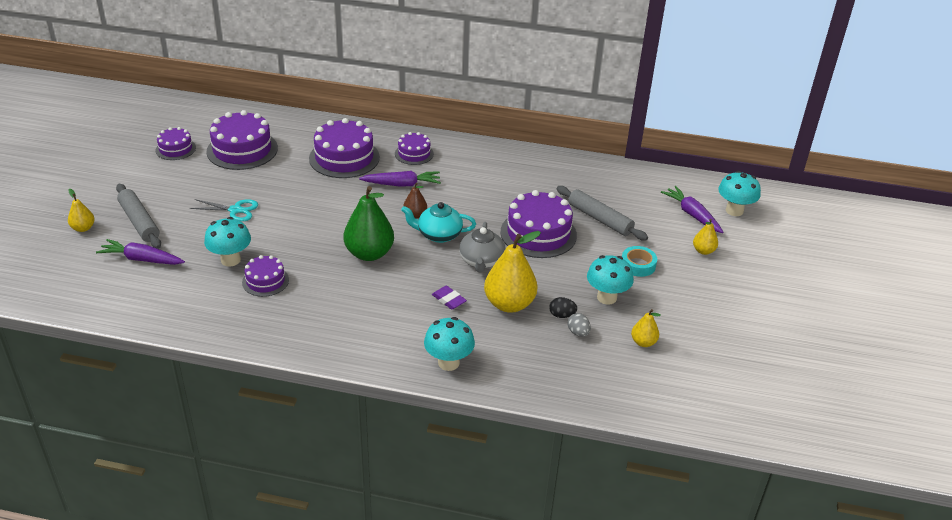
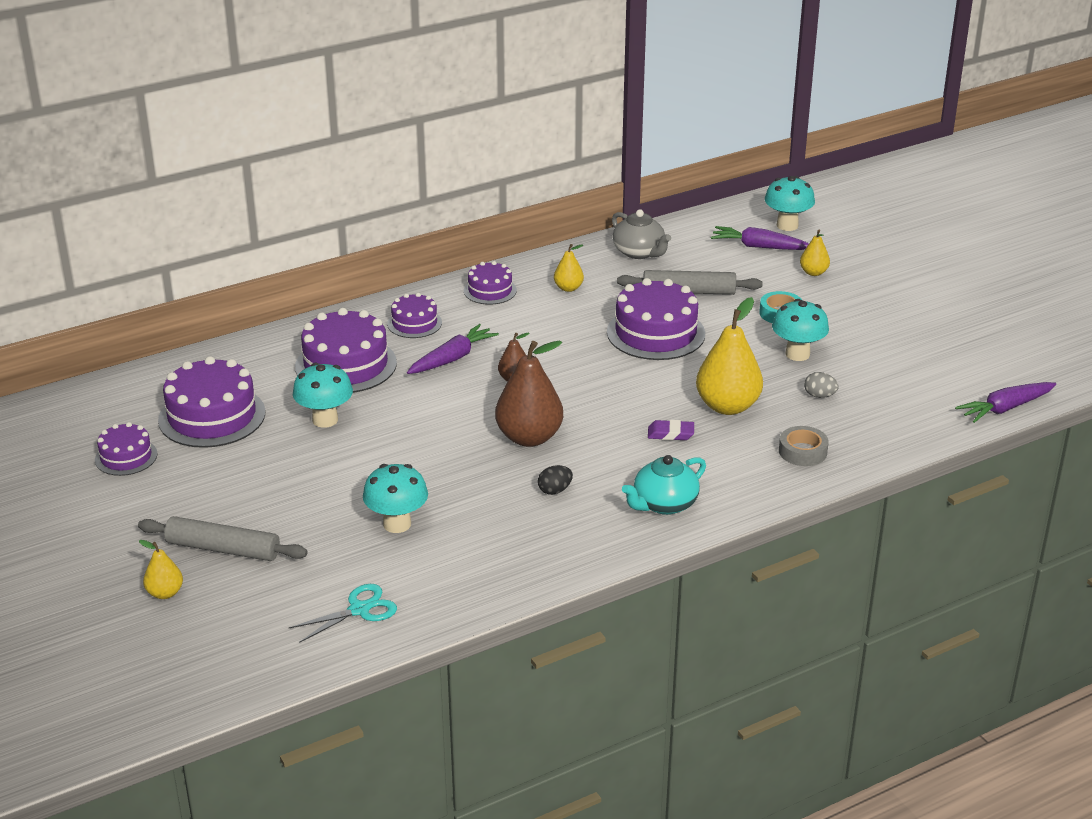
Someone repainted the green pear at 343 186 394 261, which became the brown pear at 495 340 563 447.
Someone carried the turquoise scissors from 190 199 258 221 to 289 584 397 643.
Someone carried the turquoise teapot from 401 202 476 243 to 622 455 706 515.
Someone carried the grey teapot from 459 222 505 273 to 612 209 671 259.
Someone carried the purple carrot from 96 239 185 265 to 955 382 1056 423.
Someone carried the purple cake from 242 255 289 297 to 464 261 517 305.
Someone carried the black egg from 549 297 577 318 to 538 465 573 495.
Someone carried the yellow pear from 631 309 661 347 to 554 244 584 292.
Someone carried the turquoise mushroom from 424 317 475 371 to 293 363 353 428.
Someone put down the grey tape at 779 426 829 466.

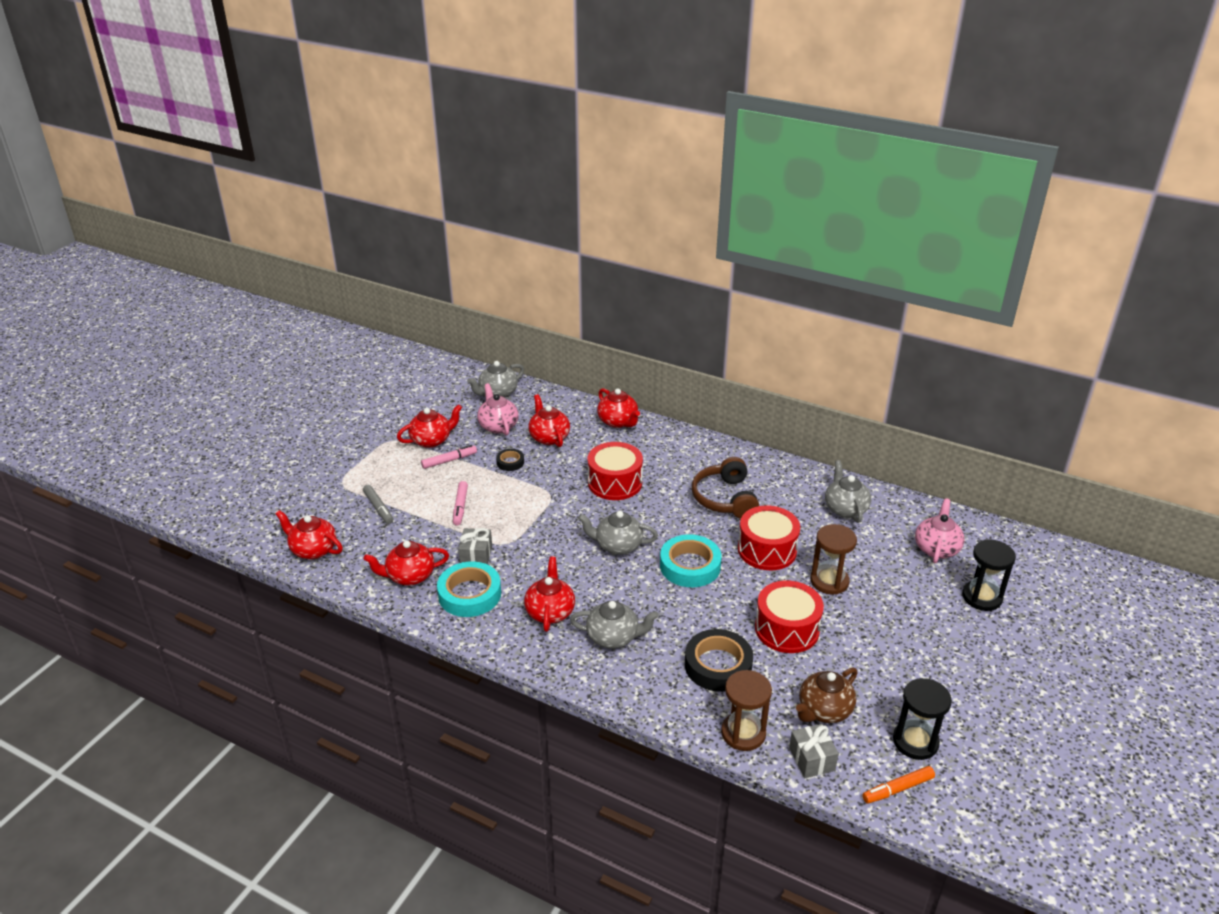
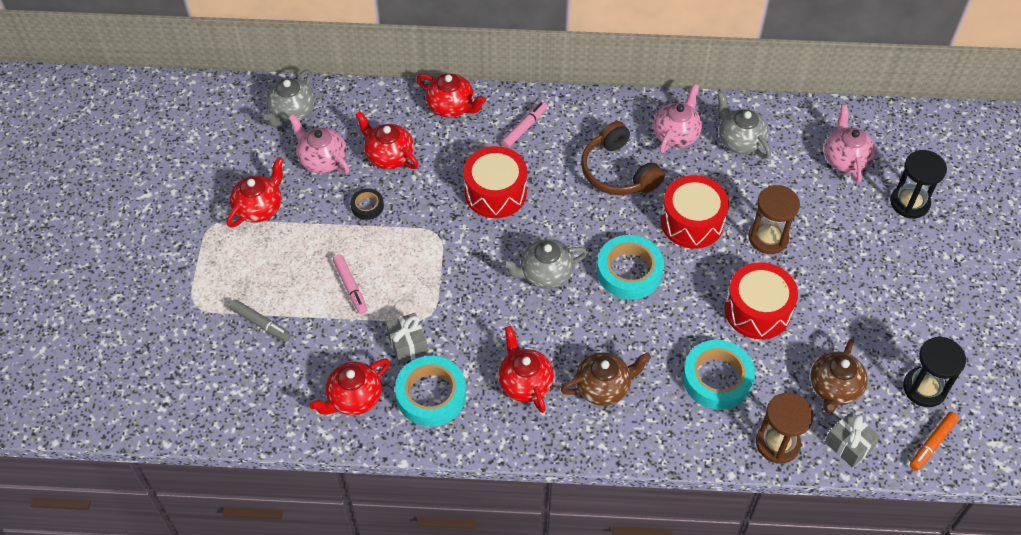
Someone carried the pink marker from 421 445 477 469 to 502 102 547 148.
Someone took away the red teapot at 276 510 343 559.
Someone repainted the grey teapot at 570 601 659 649, which became the brown teapot at 561 352 651 406.
Someone repainted the black tape at 685 629 753 692, which became the turquoise tape at 683 340 755 410.
Someone put down the pink teapot at 653 84 702 153.

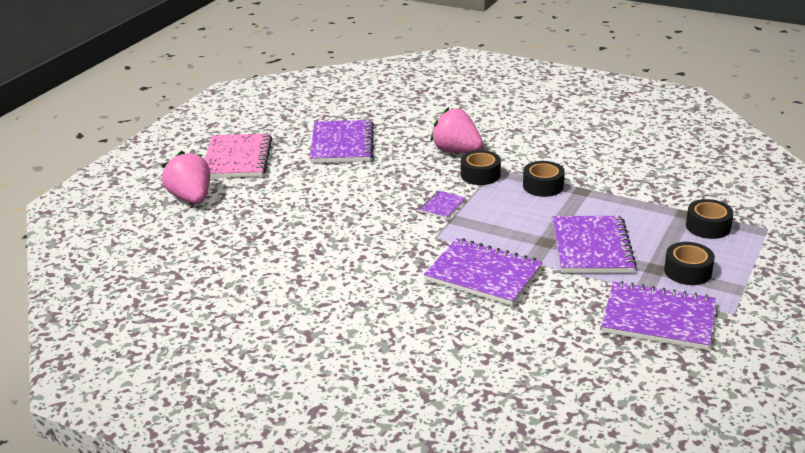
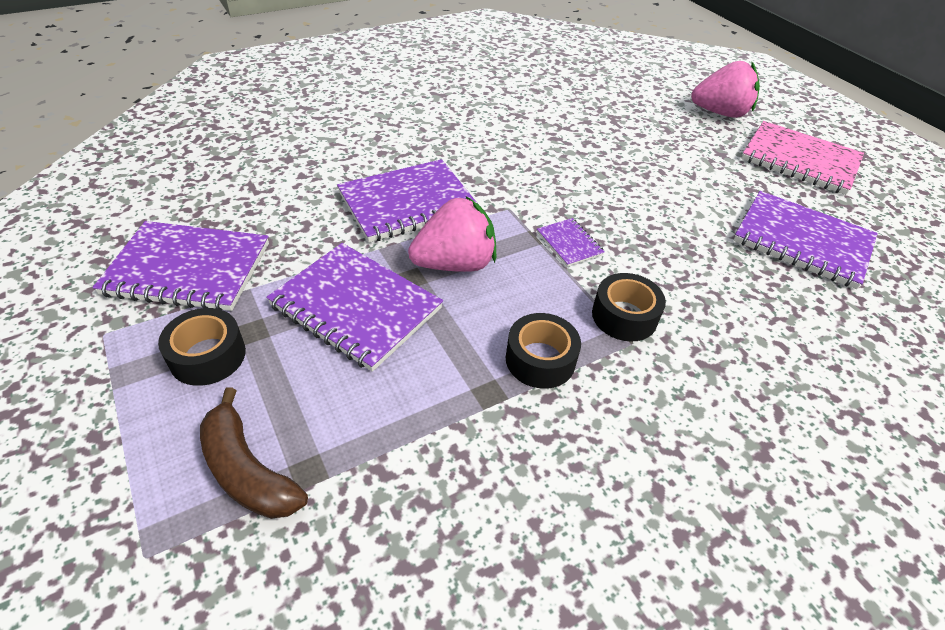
Someone carried the pink strawberry from 430 107 483 153 to 408 196 496 272.
Someone swapped the black tape at 686 199 734 239 for the brown banana at 200 388 308 519.
Someone rotated the purple notebook at 601 281 716 350 by 45 degrees clockwise.

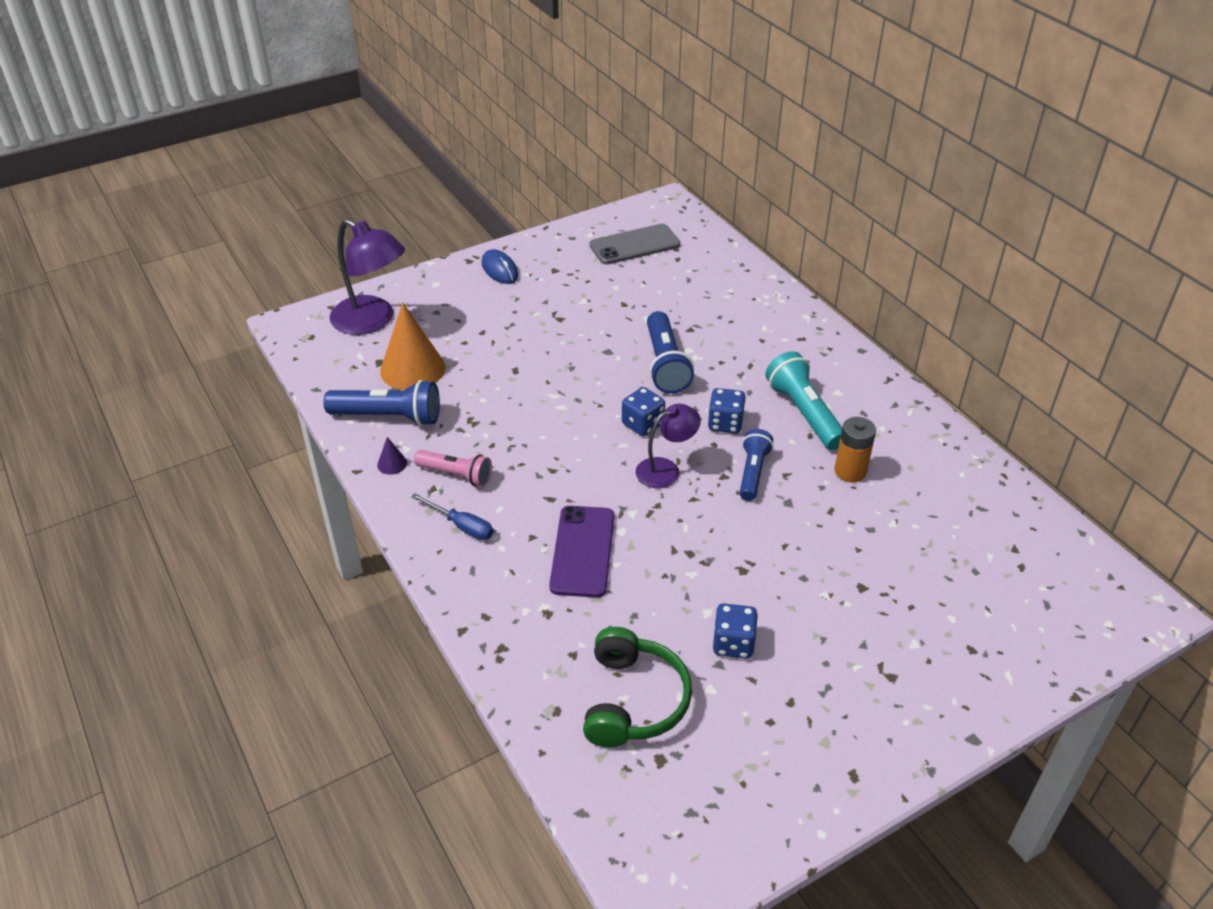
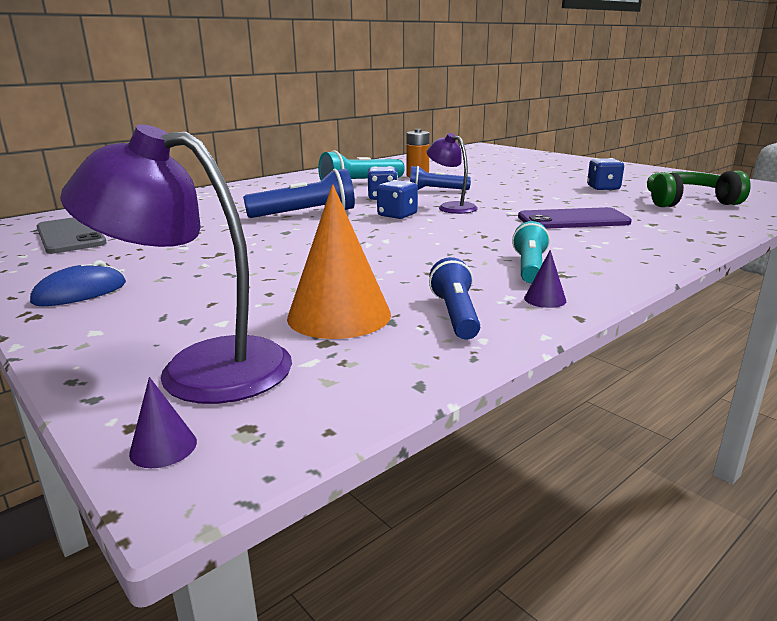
Someone rotated the purple lamp at 330 219 405 335 by 105 degrees counterclockwise.
Someone scaled the blue flashlight at 323 380 440 426 by 0.66.
Someone repainted the pink flashlight at 414 450 492 487, which became the turquoise flashlight at 512 221 550 283.
Someone took away the blue screwdriver at 411 493 493 540.
Someone put down the purple cone at 129 377 197 468.

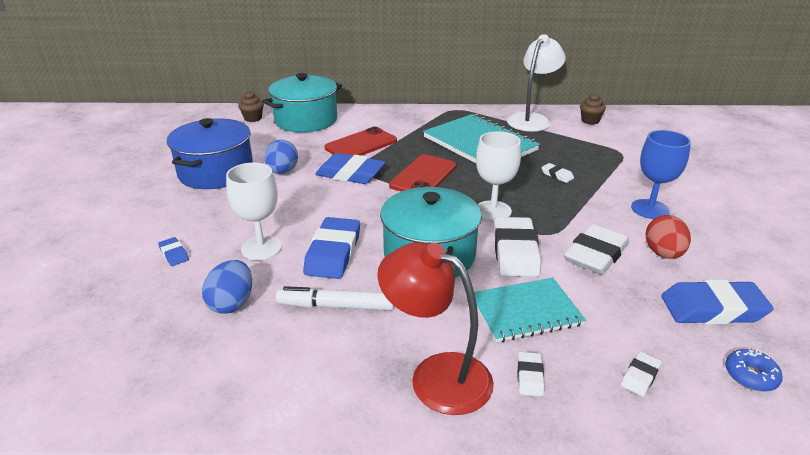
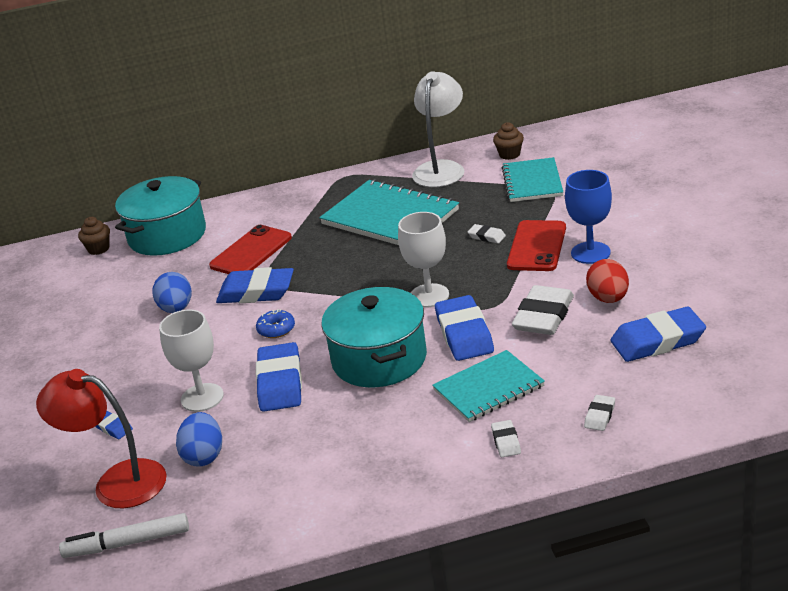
Someone took away the blue pot at 167 118 253 189.
Someone carried the red phone from 389 154 456 191 to 507 220 566 271.
Someone repainted the white eraser at 494 217 541 277, which became the blue eraser at 435 295 494 361.
Someone carried the red lamp from 377 242 494 415 to 36 369 167 508.
Someone carried the white marker from 276 286 394 310 to 59 513 189 558.
Someone carried the blue donut from 725 349 783 392 to 256 309 295 338.
Someone put down the turquoise notebook at 502 157 563 202.

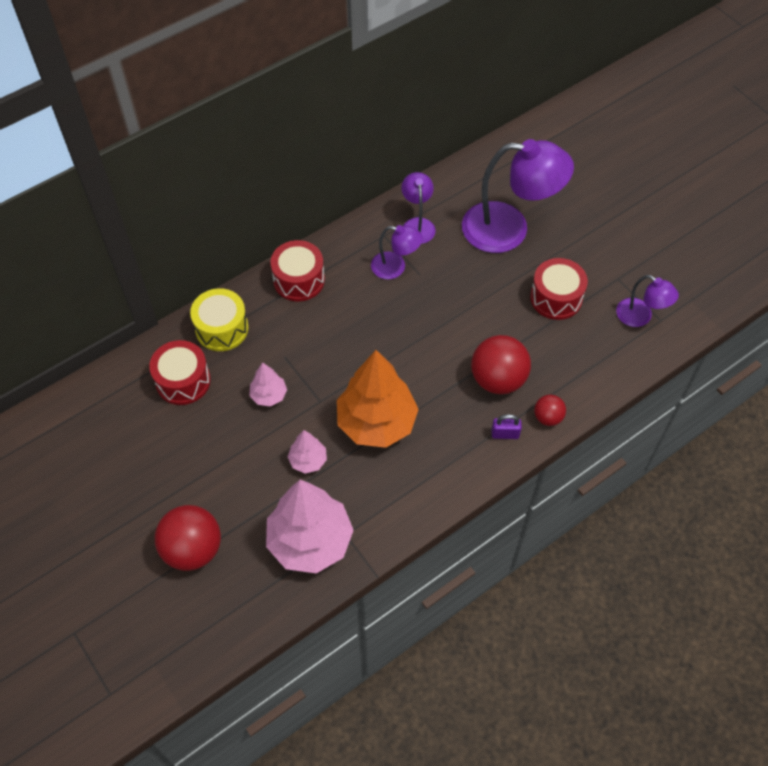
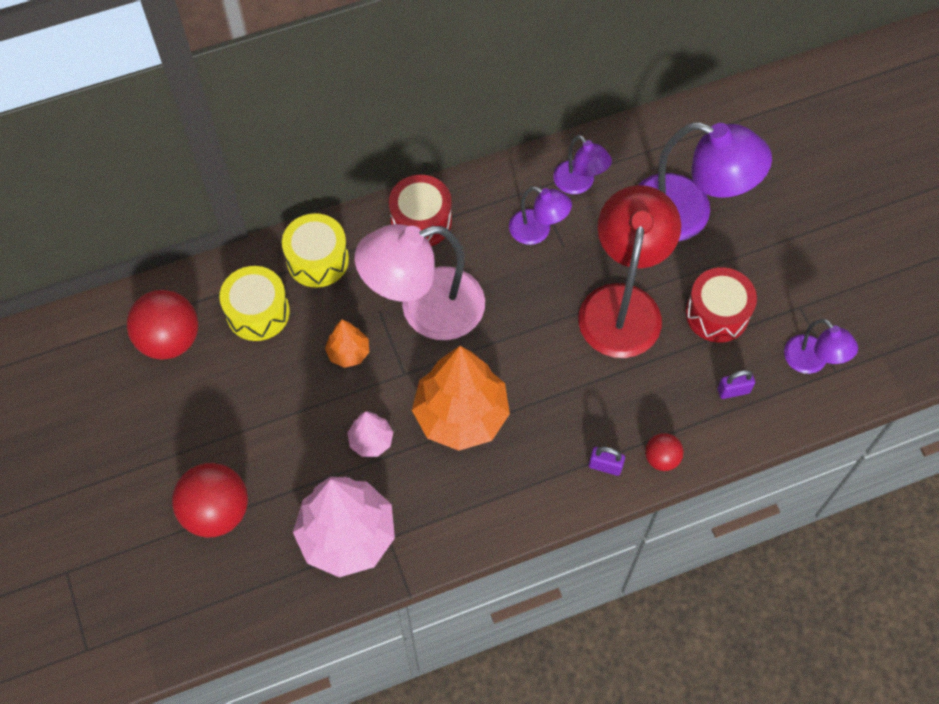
Someone rotated the purple lamp at 402 172 435 244 by 135 degrees clockwise.
Someone carried the red ball from 471 335 531 394 to 127 290 198 360.
Someone repainted the red drum at 149 340 211 405, which became the yellow drum at 219 266 290 341.
Someone repainted the pink tree at 249 362 287 407, which became the orange tree at 325 320 369 368.
Someone put down the red lamp at 578 185 681 358.
Someone put down the pink lamp at 355 224 485 340.
Someone put down the purple padlock at 717 370 755 399.

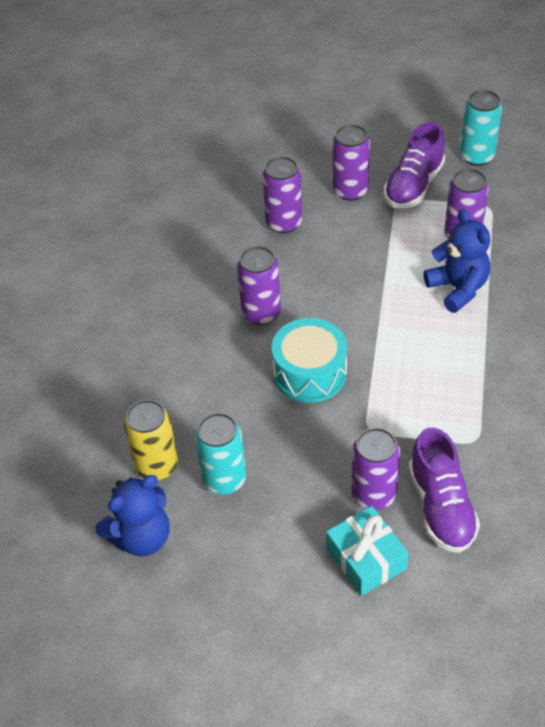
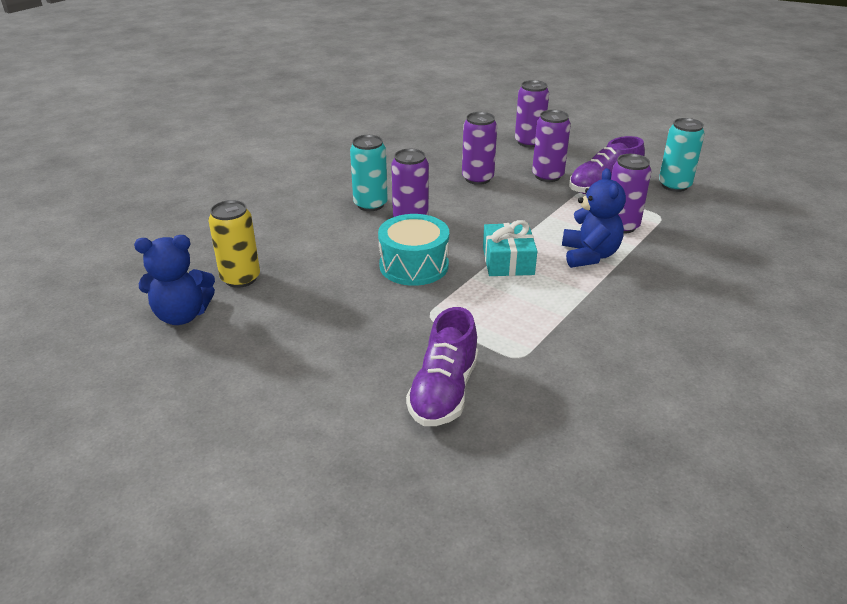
Someone carried the turquoise can from 195 413 246 495 to 350 135 388 211.
Someone carried the purple can from 352 428 400 510 to 515 80 549 147.
Someone carried the turquoise gift from 326 506 408 596 to 483 220 537 276.

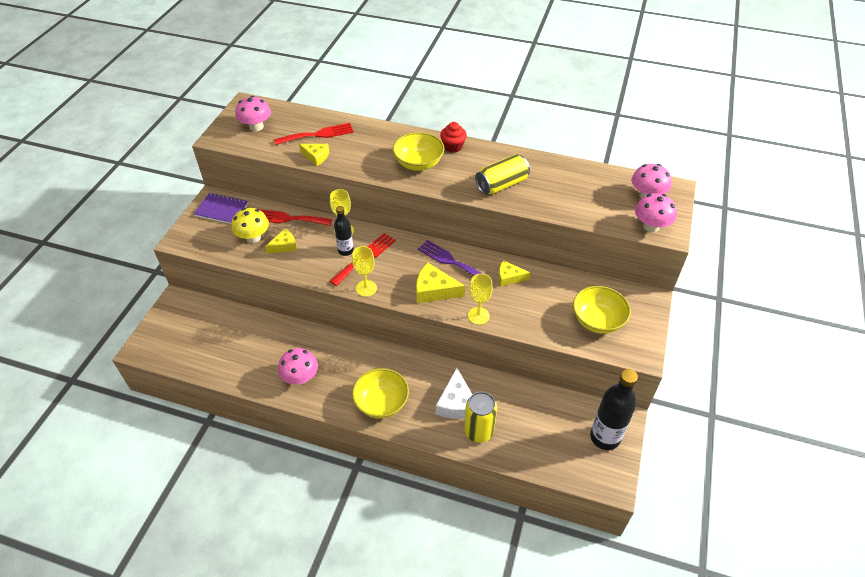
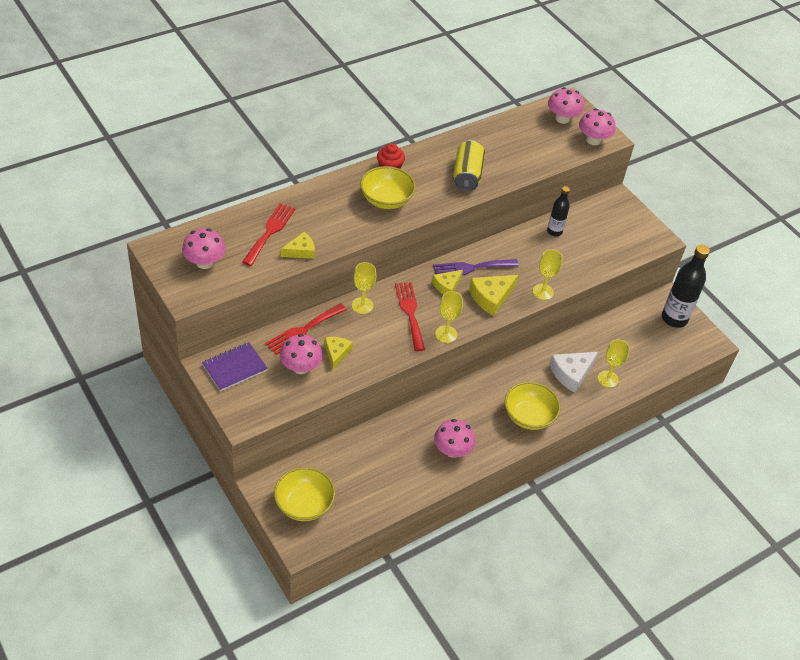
Someone carried the black bottle from 334 206 354 256 to 547 186 570 236.
Someone repainted the yellow mushroom at 231 208 269 243, which became the pink mushroom at 280 334 323 374.
Someone carried the yellow cheese from 498 260 531 287 to 432 270 463 294.
Someone carried the yellow bowl from 573 286 631 333 to 274 467 335 521.
Someone rotated the white cheese at 436 368 473 419 by 105 degrees clockwise.
Someone swapped the yellow can at 464 392 497 442 for the yellow goblet at 598 339 630 388.

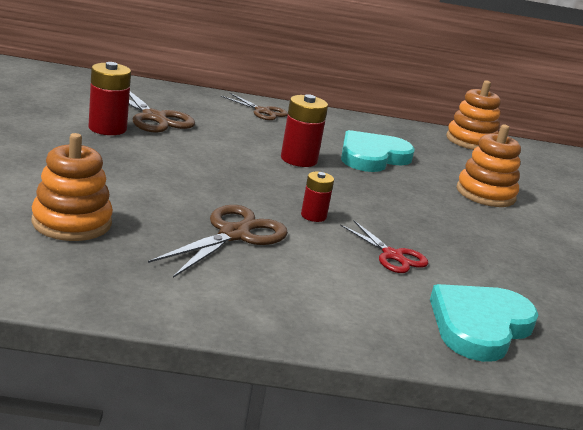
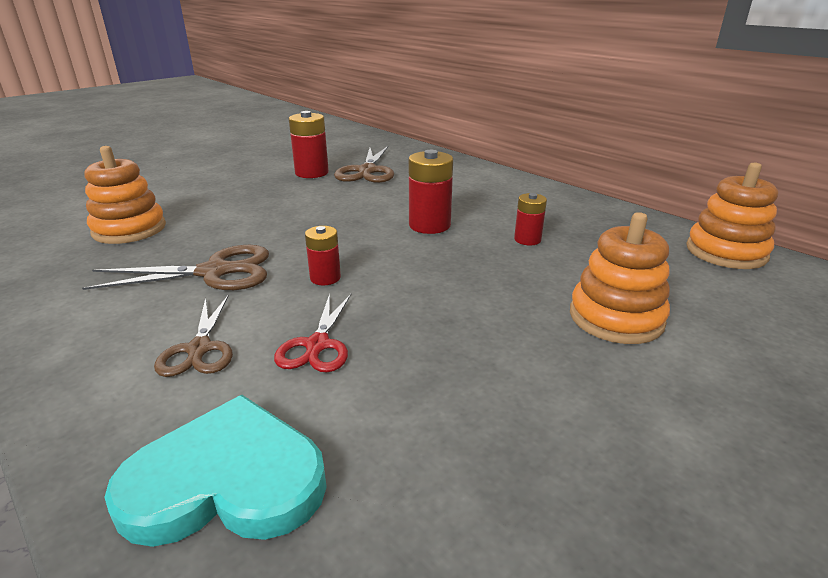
Someone carried the brown scissors from 221 93 288 120 to 154 295 233 377.
Someone swapped the turquoise heart at 341 130 415 172 for the red battery at 514 193 547 245.

